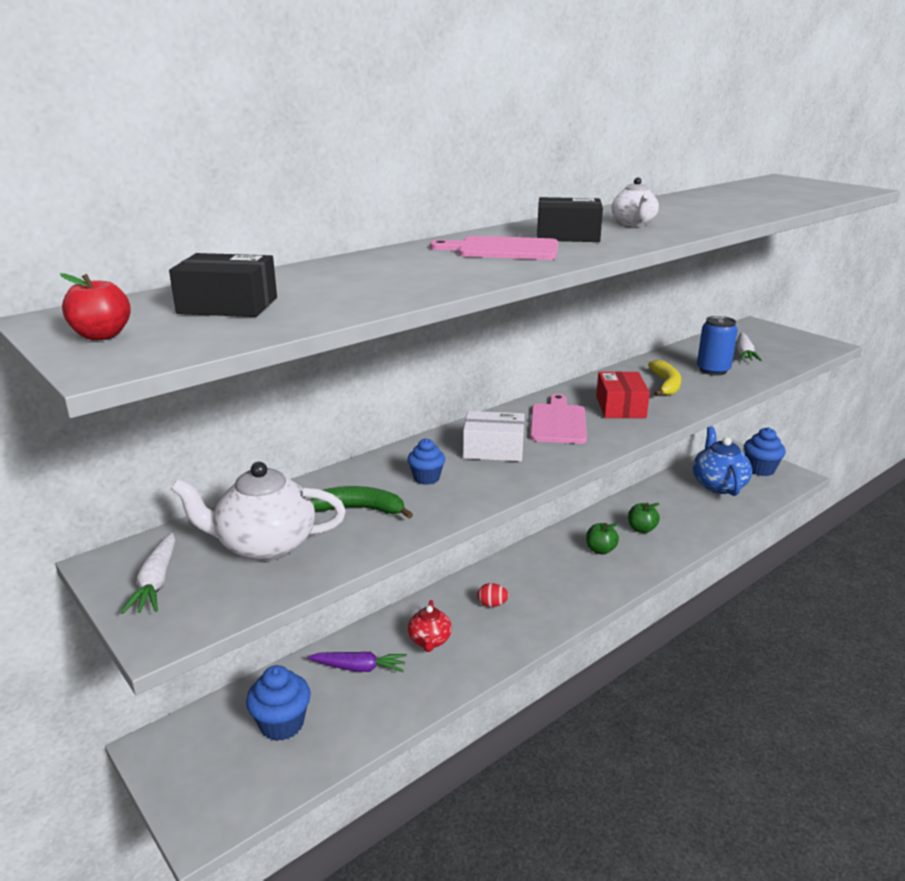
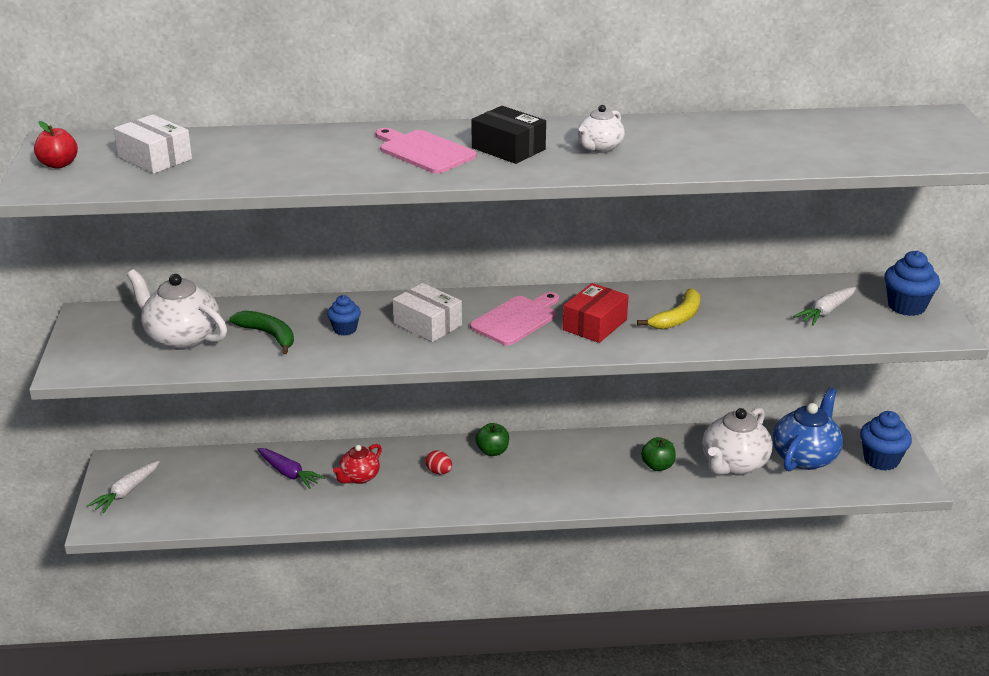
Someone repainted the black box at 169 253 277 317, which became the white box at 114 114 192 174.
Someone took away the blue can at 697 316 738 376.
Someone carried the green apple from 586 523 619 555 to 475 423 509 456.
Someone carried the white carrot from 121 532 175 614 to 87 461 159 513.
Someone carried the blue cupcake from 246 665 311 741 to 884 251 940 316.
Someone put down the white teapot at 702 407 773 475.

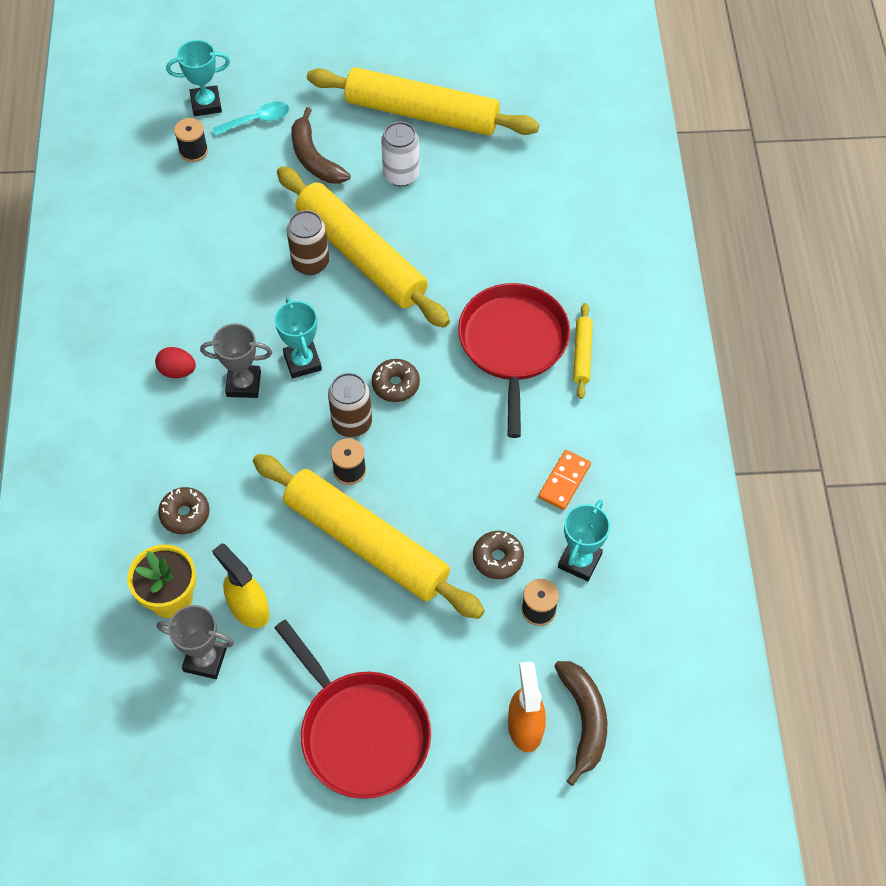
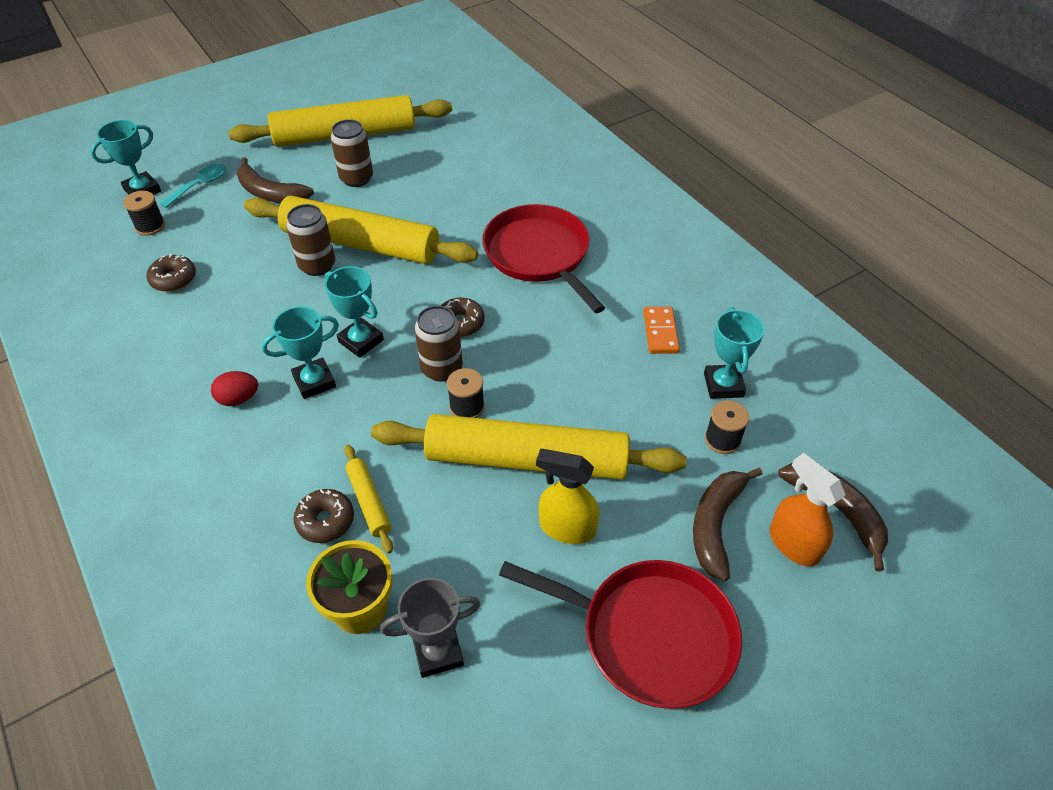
Someone repainted the white can at 381 121 420 186, which became the brown can at 331 119 373 187.
Someone carried the yellow rolling pin from 573 303 593 399 to 344 445 393 553.
Someone repainted the grey trophy at 200 324 272 398, which became the turquoise trophy at 261 306 339 399.
Someone carried the brown donut from 473 531 524 579 to 147 254 196 292.
Someone carried the yellow spray bottle from 212 543 270 628 to 536 449 600 544.
Someone put down the brown banana at 693 468 763 581.

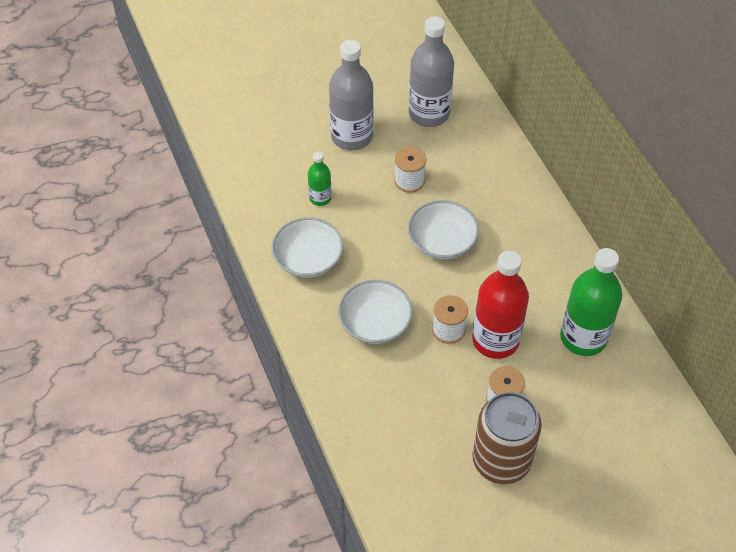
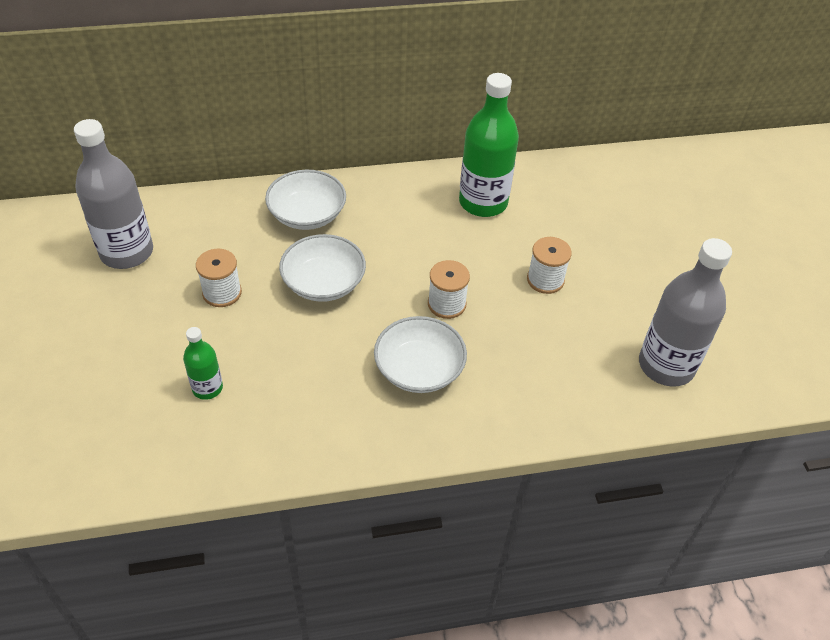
Someone carried the grey bottle from 329 40 373 150 to 639 238 732 387.
Someone carried the white bowl from 272 217 343 277 to 265 170 346 230.
Someone took away the red bottle at 472 251 529 359.
Someone took away the brown can at 472 392 542 484.

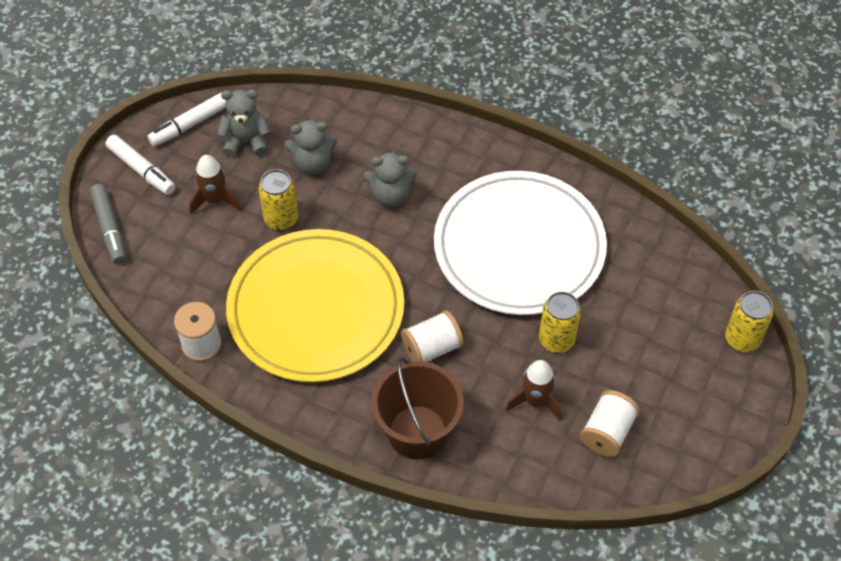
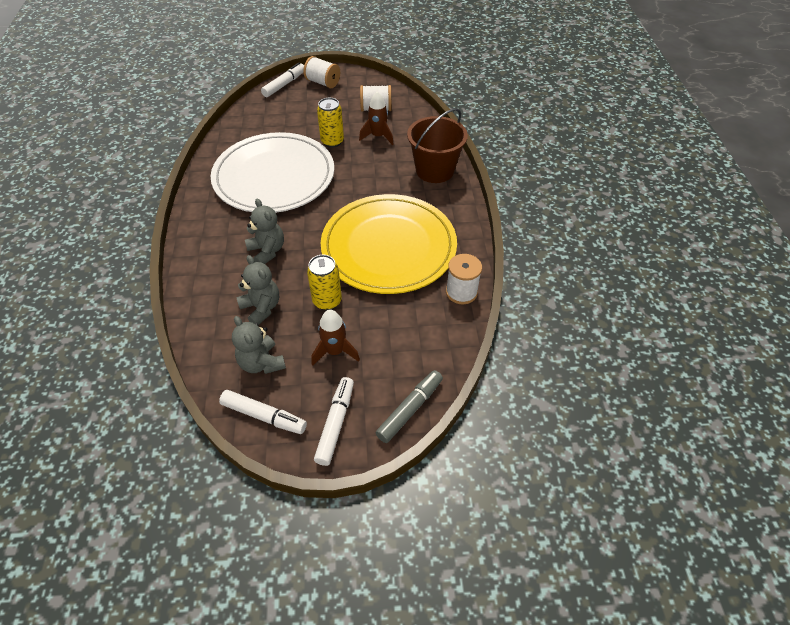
Someone swapped the yellow can at 725 291 773 352 for the white marker at 261 62 304 97.
Someone carried the white spool from 401 310 464 362 to 303 56 340 88.

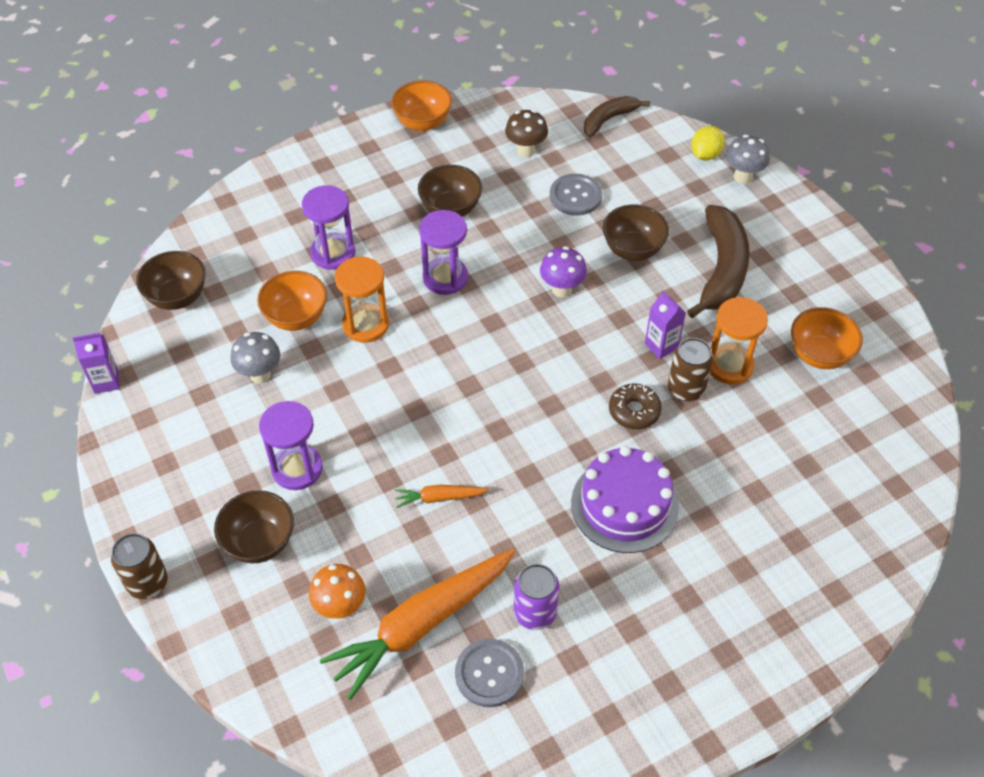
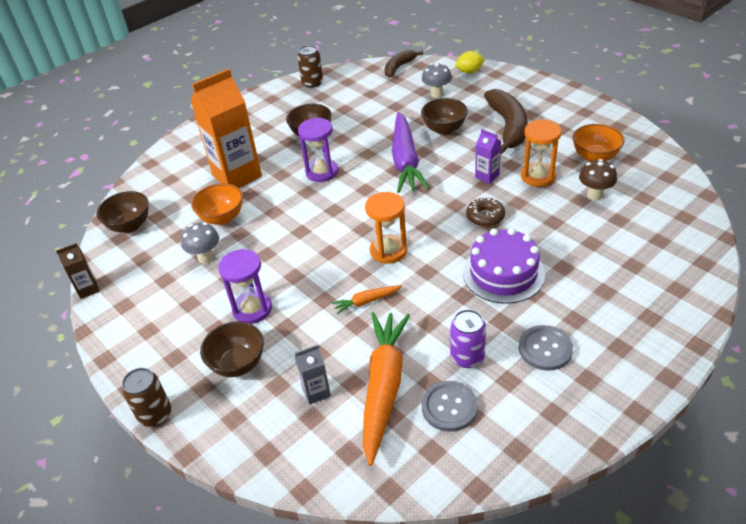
Someone took away the orange bowl at 391 80 452 131.
Someone carried the brown mushroom from 505 110 548 157 to 579 159 617 201.
Someone rotated the yellow lemon at 691 126 724 160 by 60 degrees clockwise.
Someone carried the grey mushroom from 726 135 770 184 to 422 63 452 98.
Someone carried the grey button from 550 174 602 216 to 519 325 573 371.
Someone swapped the purple hourglass at 302 185 355 270 for the orange carton at 191 69 262 188.
Someone swapped the purple mushroom at 540 246 587 297 for the purple carrot at 392 112 429 193.
Someone carried the orange hourglass from 335 257 389 343 to 365 192 407 264.
Someone repainted the purple carton at 73 333 120 394, which became the brown carton at 56 243 100 299.
Someone carried the brown can from 668 338 713 401 to 297 45 323 88.
Someone rotated the orange carrot at 320 549 515 700 by 150 degrees clockwise.
Someone swapped the orange mushroom at 309 564 366 619 for the grey carton at 294 345 331 405.

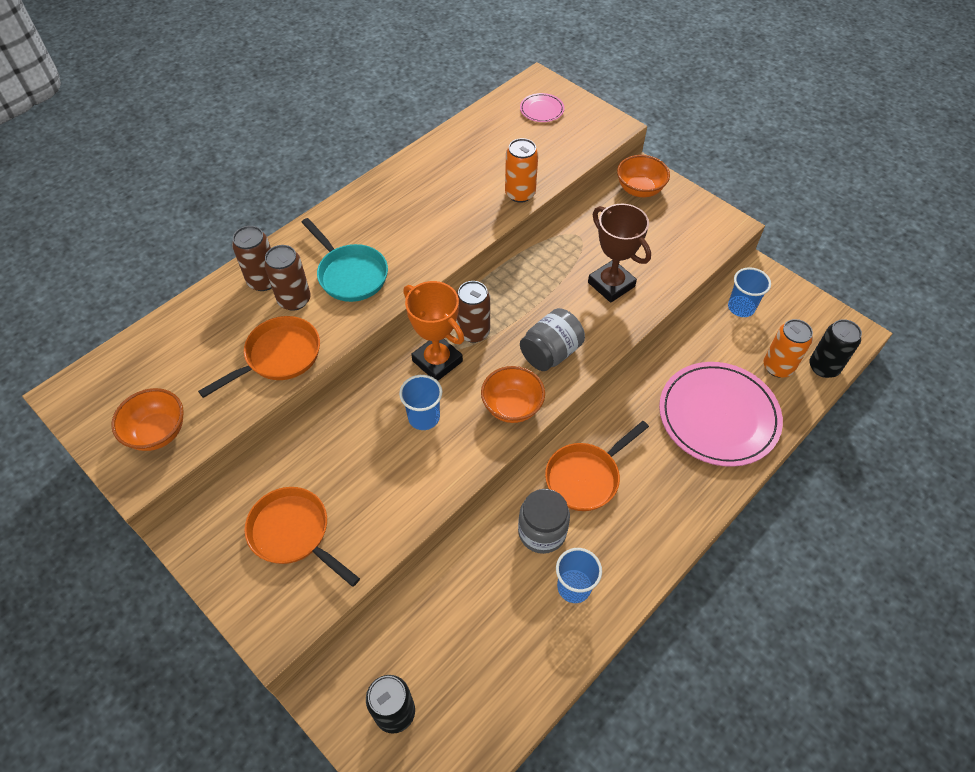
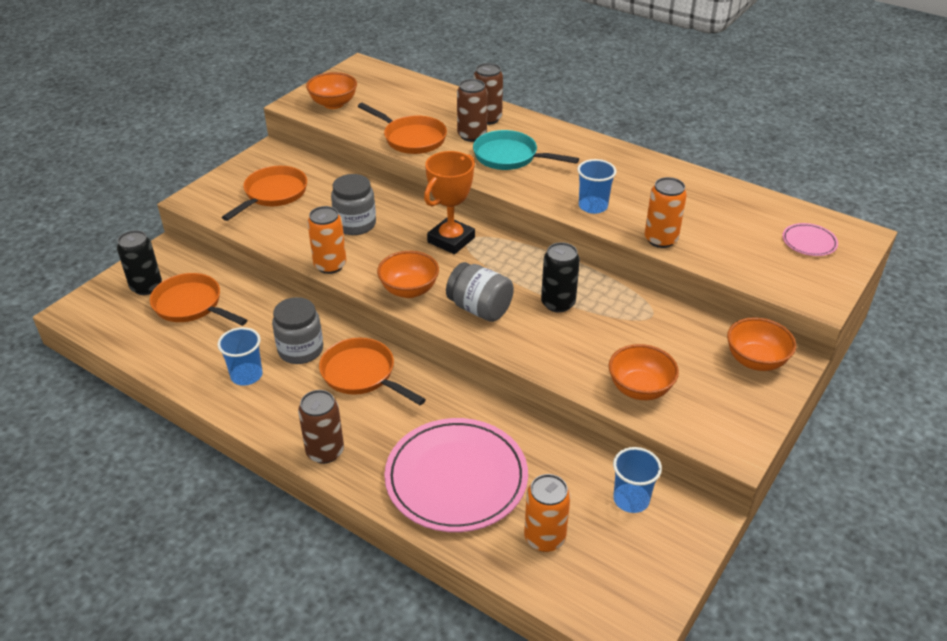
Someone took away the brown trophy at 588 204 651 303.
Someone rotated the turquoise pan at 301 218 388 302 by 75 degrees clockwise.
Someone carried the brown can from 457 281 490 343 to 298 390 344 464.
Someone carried the black can from 809 319 862 378 to 541 242 580 313.
Someone carried the blue cup from 399 375 442 430 to 577 159 616 214.
Someone put down the grey jar at 331 174 376 235.
Someone put down the orange can at 307 206 346 274.
Someone put down the orange pan at 150 273 247 326.
Someone put down the orange bowl at 609 344 679 400.

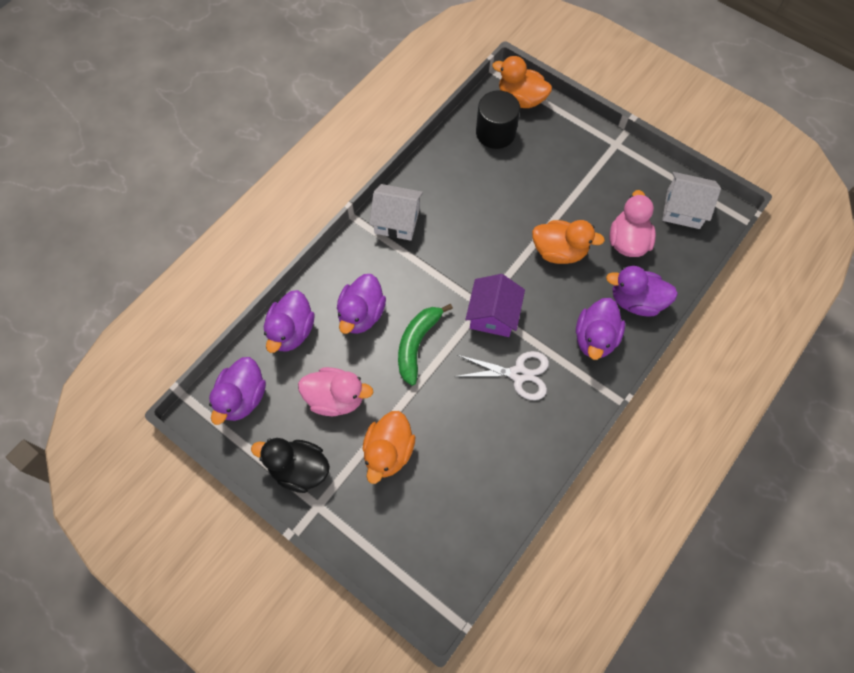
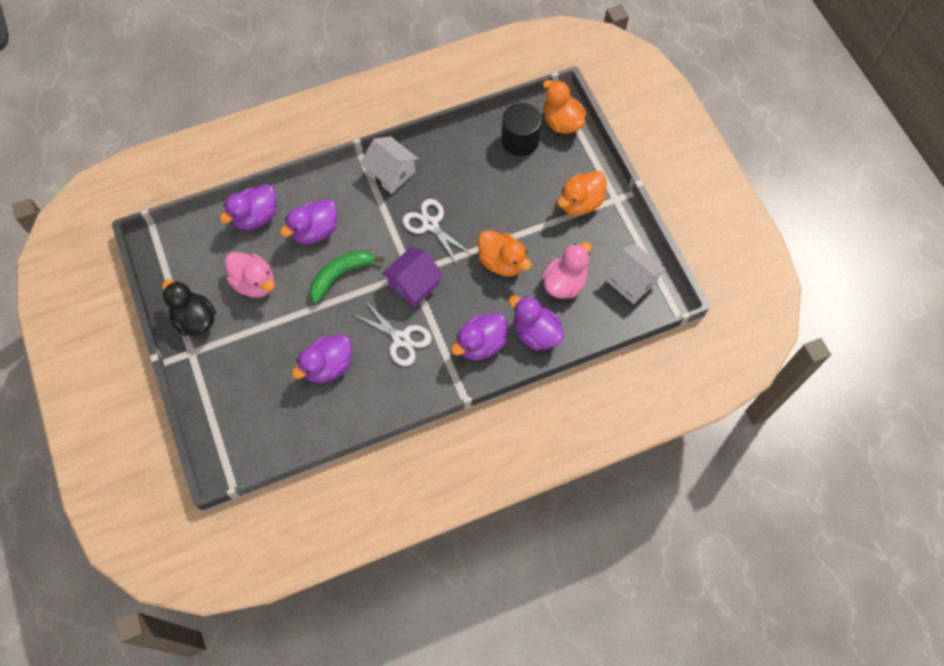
Someone carried the purple duck from 209 357 266 425 to 292 335 352 383.
Someone carried the orange duck from 363 411 415 484 to 557 171 607 216.
Someone put down the white scissors at 403 199 473 265.

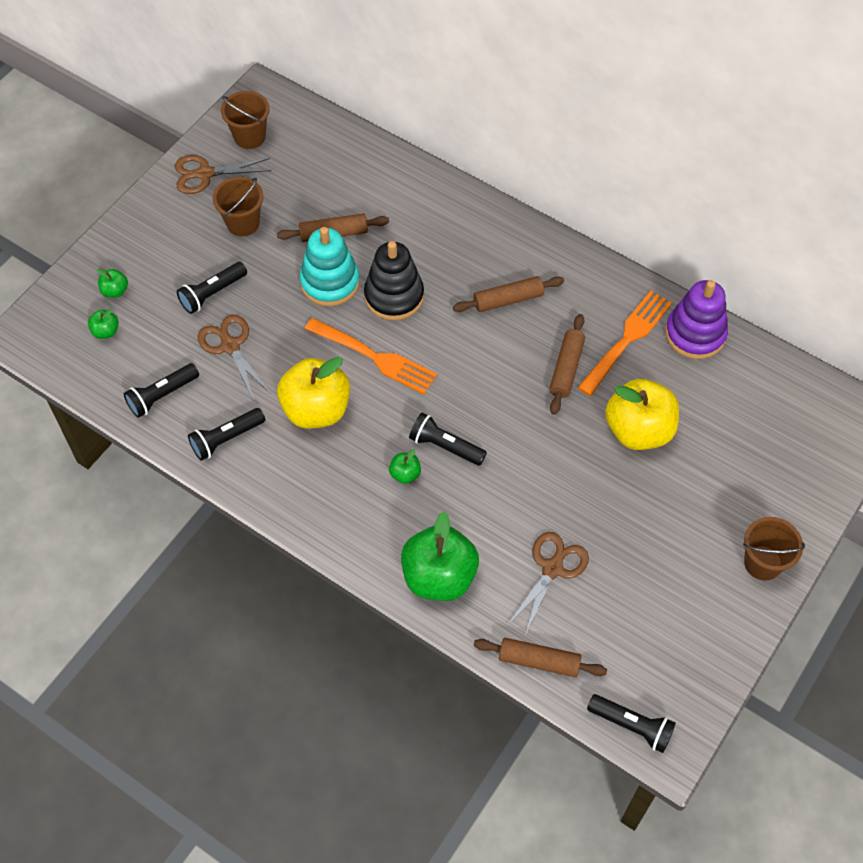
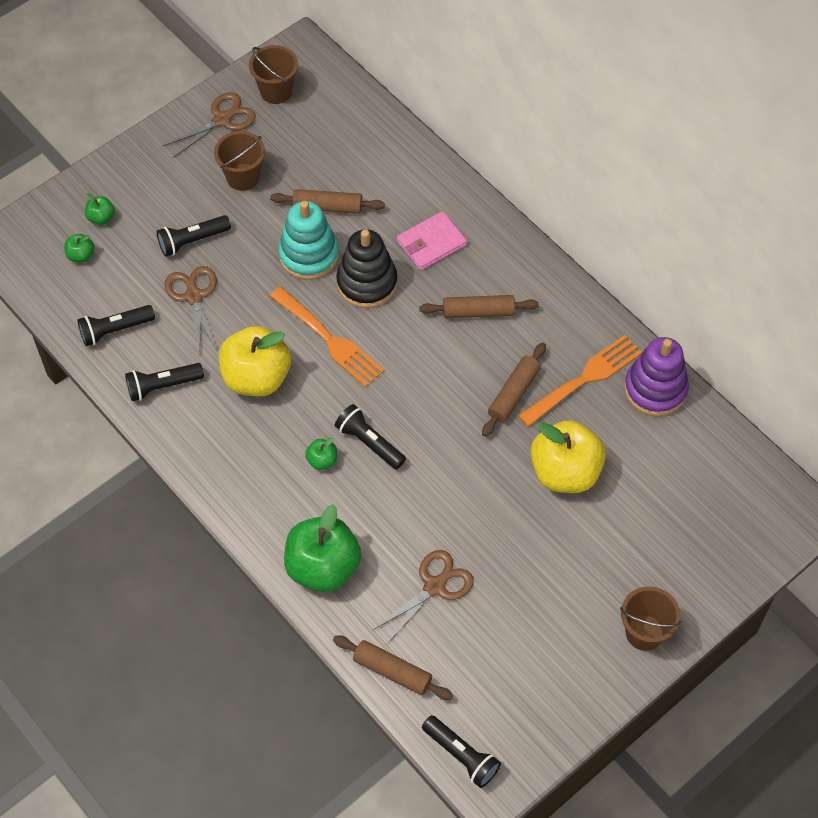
Someone rotated the brown scissors at 175 155 271 194 by 135 degrees clockwise.
Someone put down the pink wallet at 397 211 467 270.

